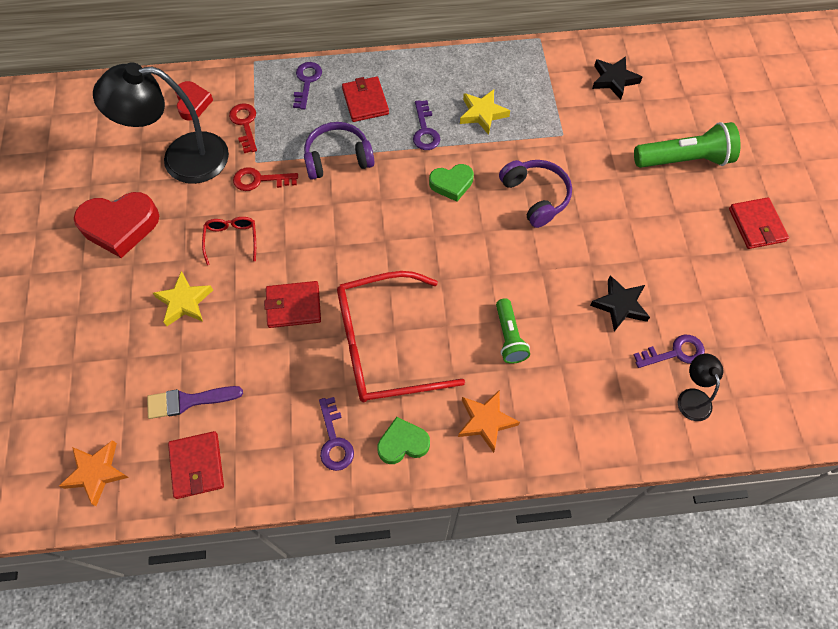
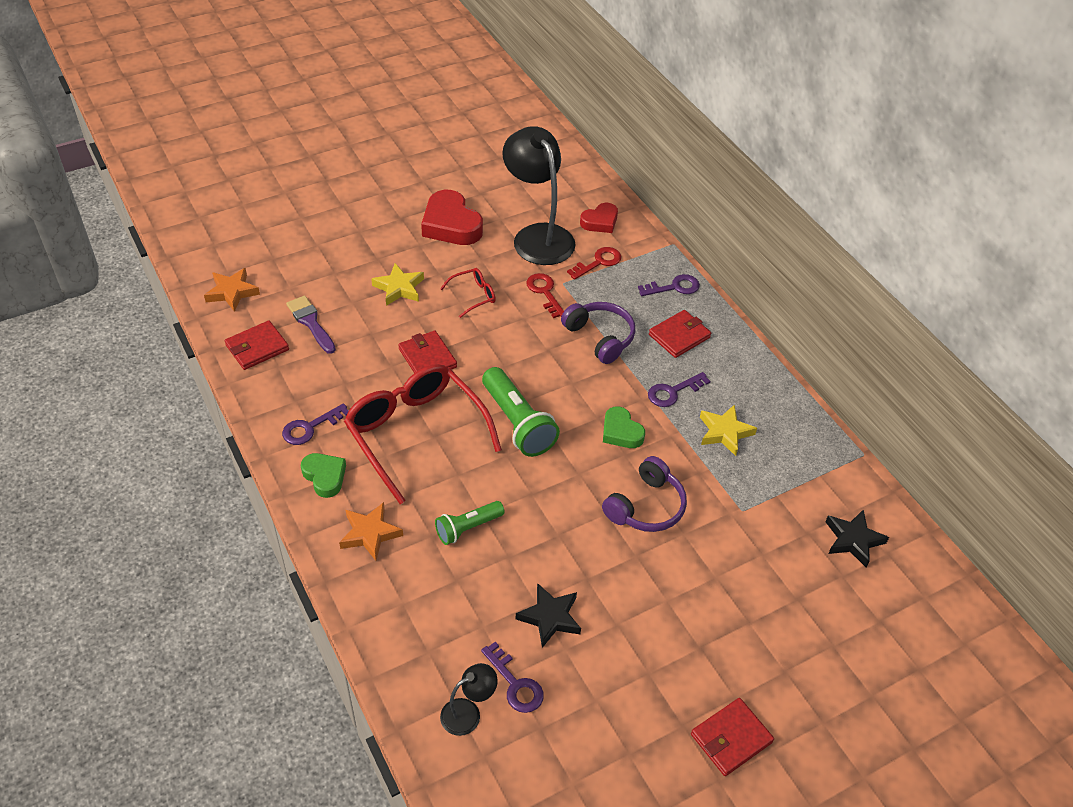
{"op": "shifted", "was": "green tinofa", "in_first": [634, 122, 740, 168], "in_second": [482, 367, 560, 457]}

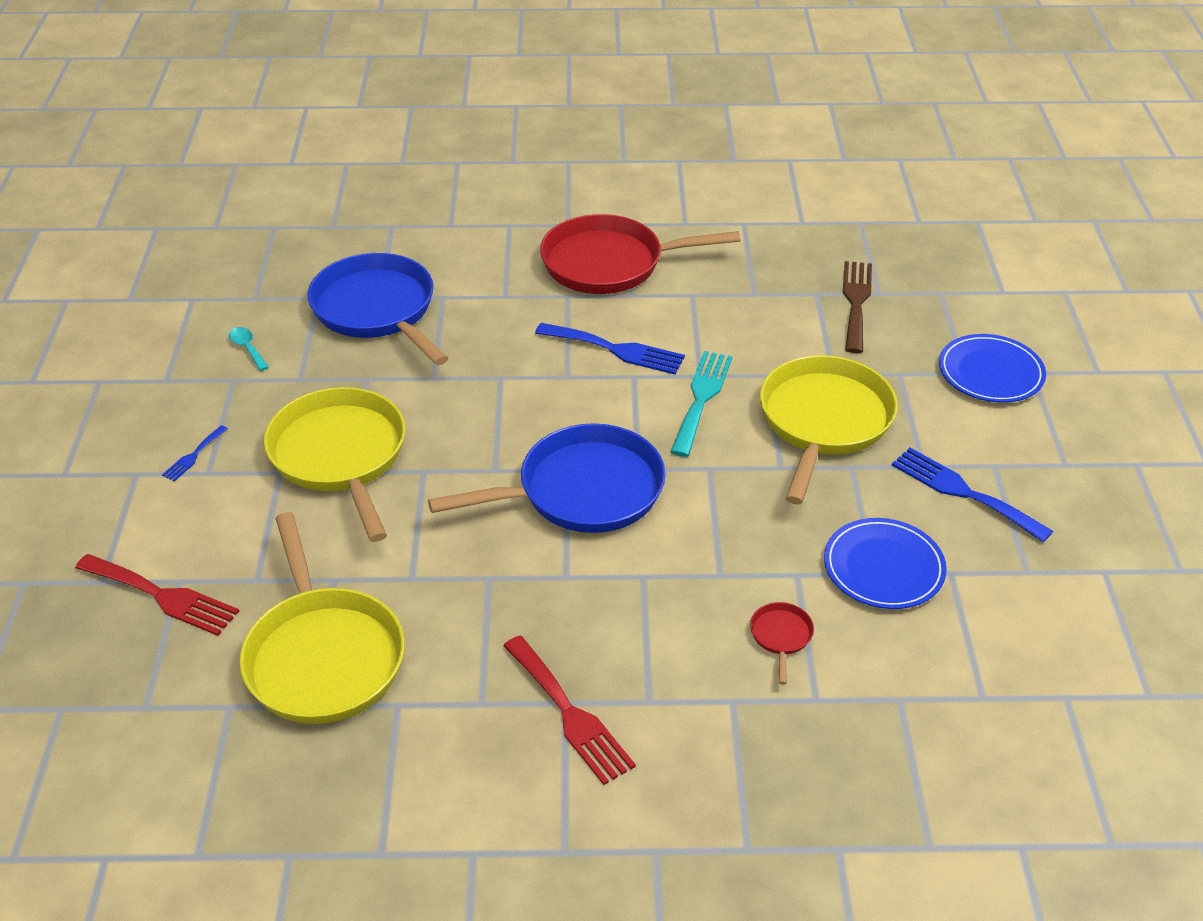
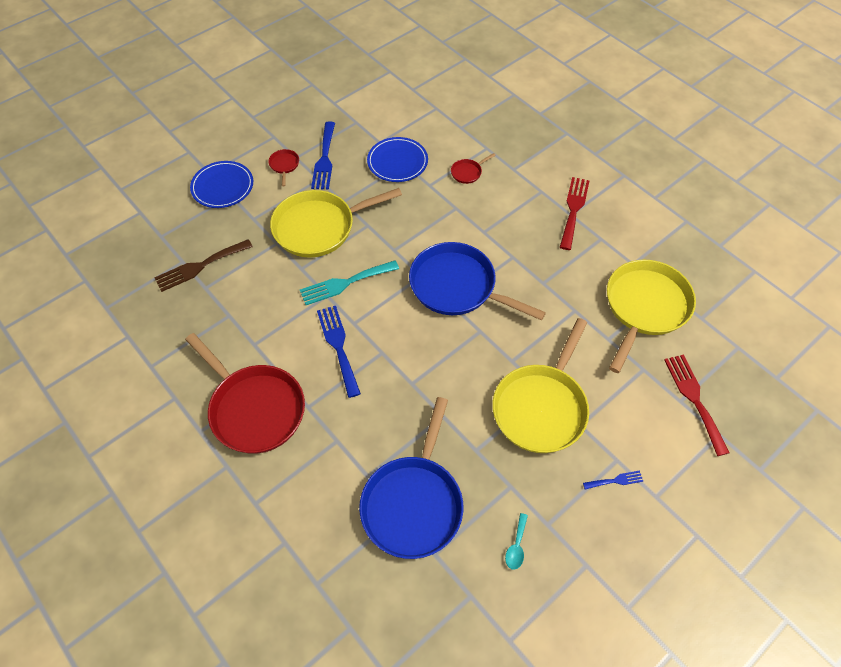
{"op": "new", "now": "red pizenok", "in_second": [268, 149, 299, 186]}

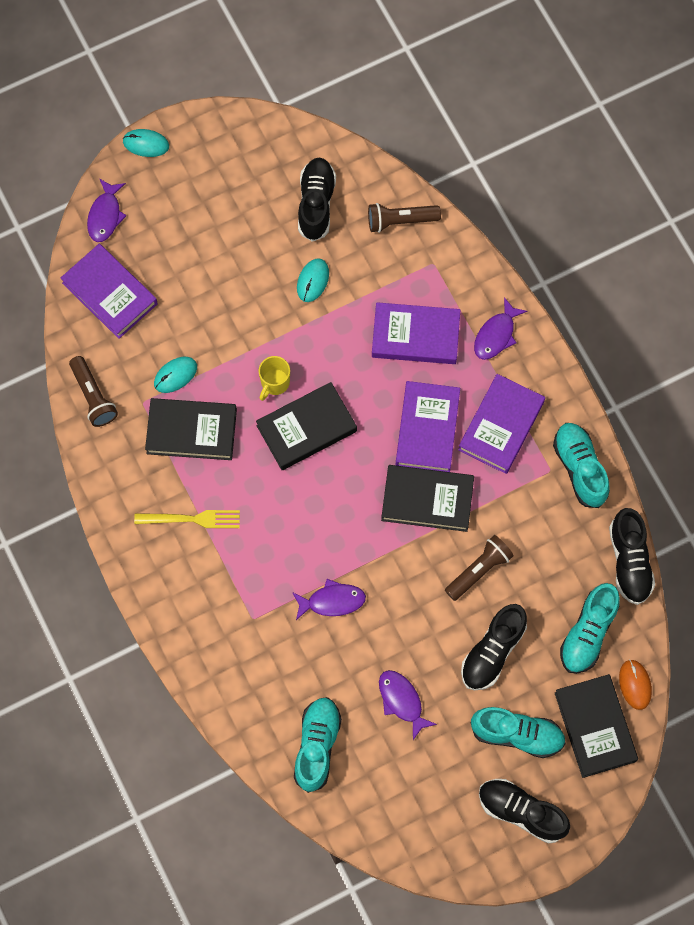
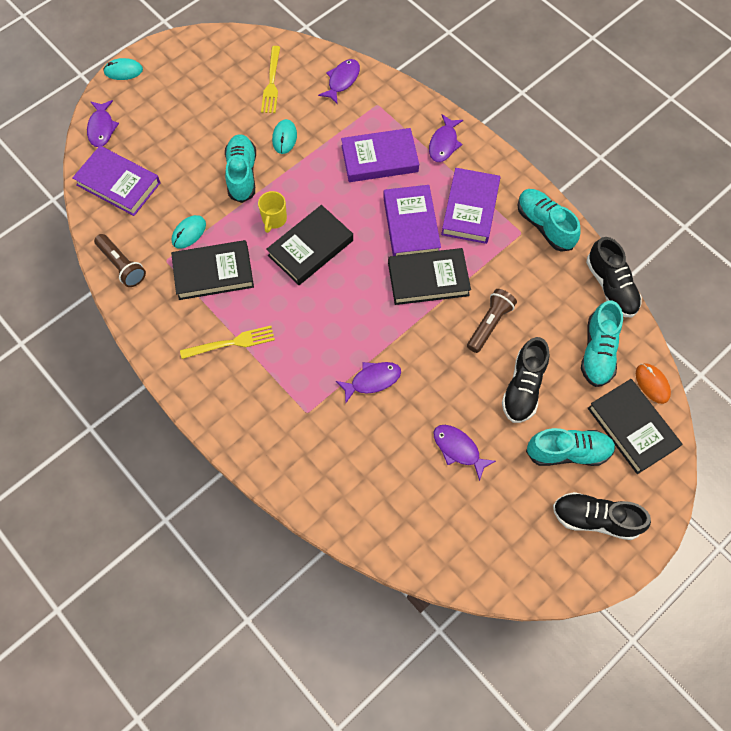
{"op": "shifted", "was": "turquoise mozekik", "in_first": [294, 697, 342, 793], "in_second": [225, 134, 256, 203]}
{"op": "swapped", "was": "black mozekik", "now": "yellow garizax", "in_first": [298, 158, 336, 242], "in_second": [261, 46, 280, 113]}
{"op": "swapped", "was": "brown tinofa", "now": "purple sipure", "in_first": [368, 203, 441, 233], "in_second": [318, 59, 360, 105]}

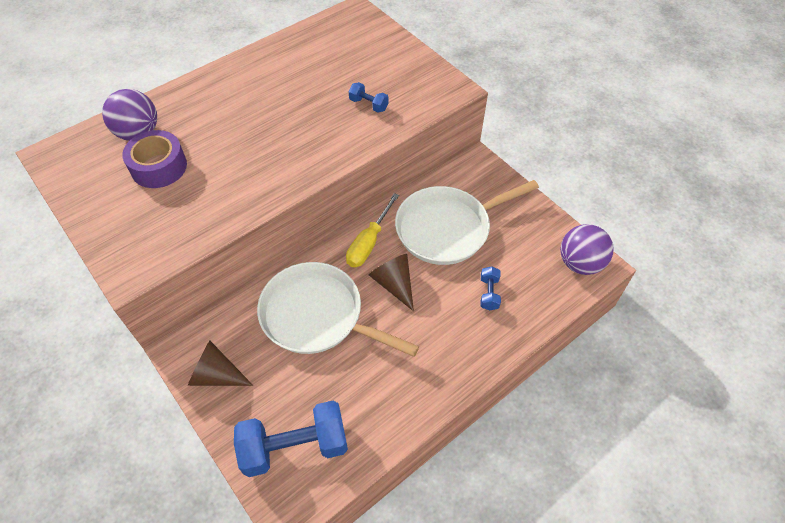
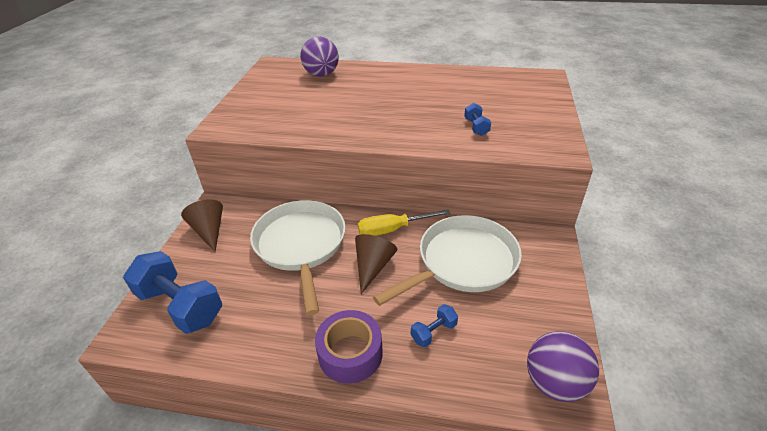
{"op": "shifted", "was": "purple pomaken", "in_first": [122, 130, 187, 188], "in_second": [315, 310, 383, 384]}
{"op": "rotated", "was": "white pizenok", "in_first": [395, 180, 539, 265], "in_second": [373, 215, 522, 306], "clockwise": 120}

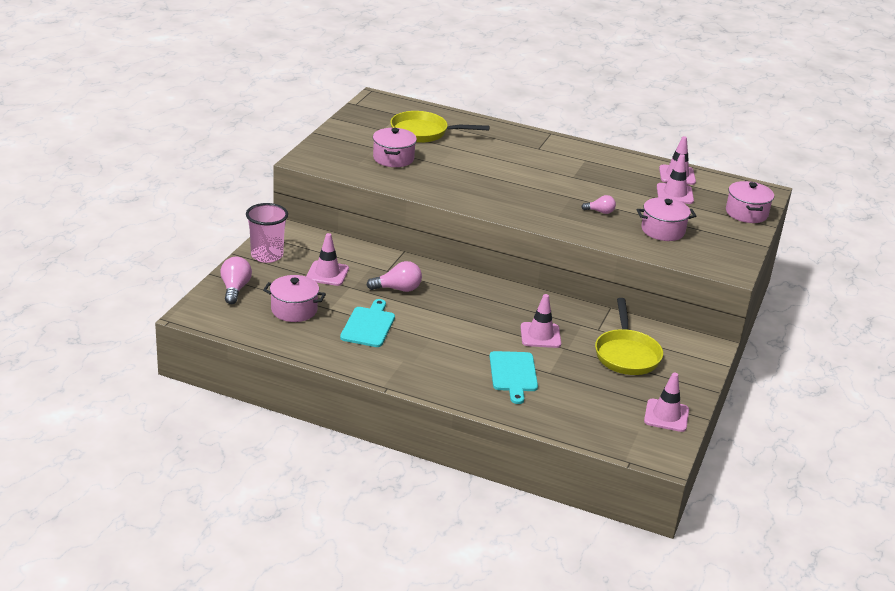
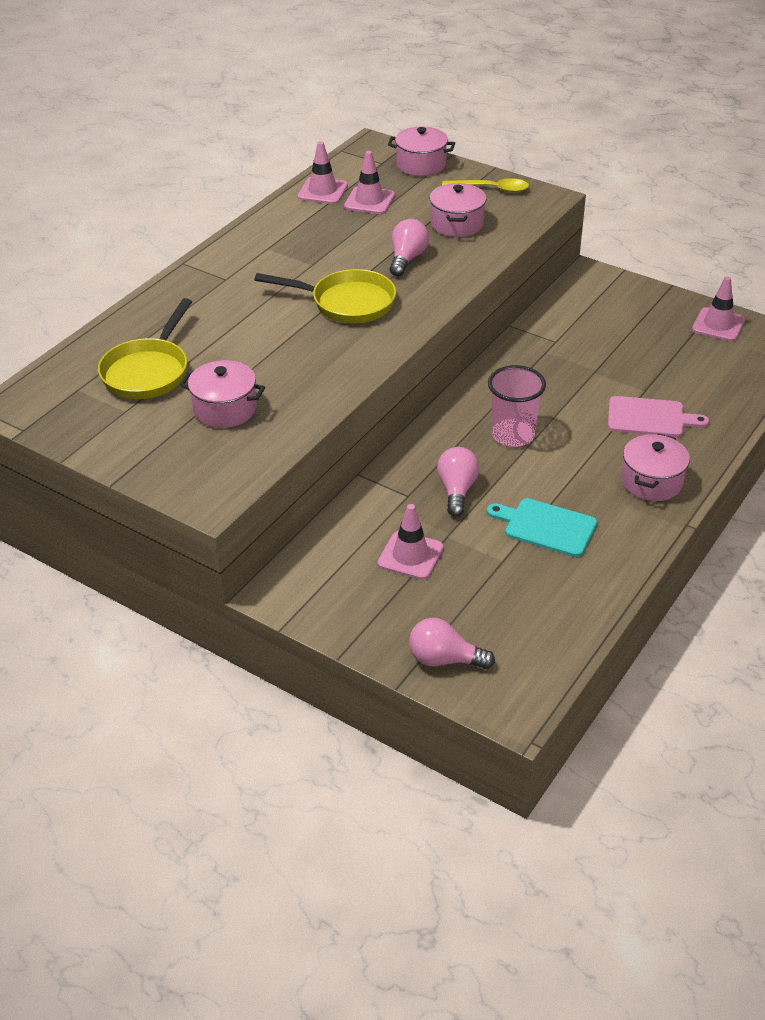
{"op": "gone", "was": "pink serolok", "in_first": [521, 294, 561, 348]}
{"op": "new", "now": "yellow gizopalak", "in_second": [442, 178, 529, 193]}
{"op": "shifted", "was": "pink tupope", "in_first": [246, 203, 288, 263], "in_second": [488, 365, 546, 447]}
{"op": "shifted", "was": "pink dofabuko", "in_first": [263, 275, 326, 322], "in_second": [621, 433, 690, 501]}
{"op": "shifted", "was": "yellow pizenok", "in_first": [595, 298, 663, 375], "in_second": [255, 269, 396, 324]}
{"op": "repainted", "was": "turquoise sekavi", "now": "pink sekavi", "in_first": [489, 351, 538, 404], "in_second": [608, 396, 709, 437]}
{"op": "scaled", "was": "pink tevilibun", "in_first": [581, 195, 616, 214], "in_second": [390, 219, 429, 276], "ratio": 1.59}

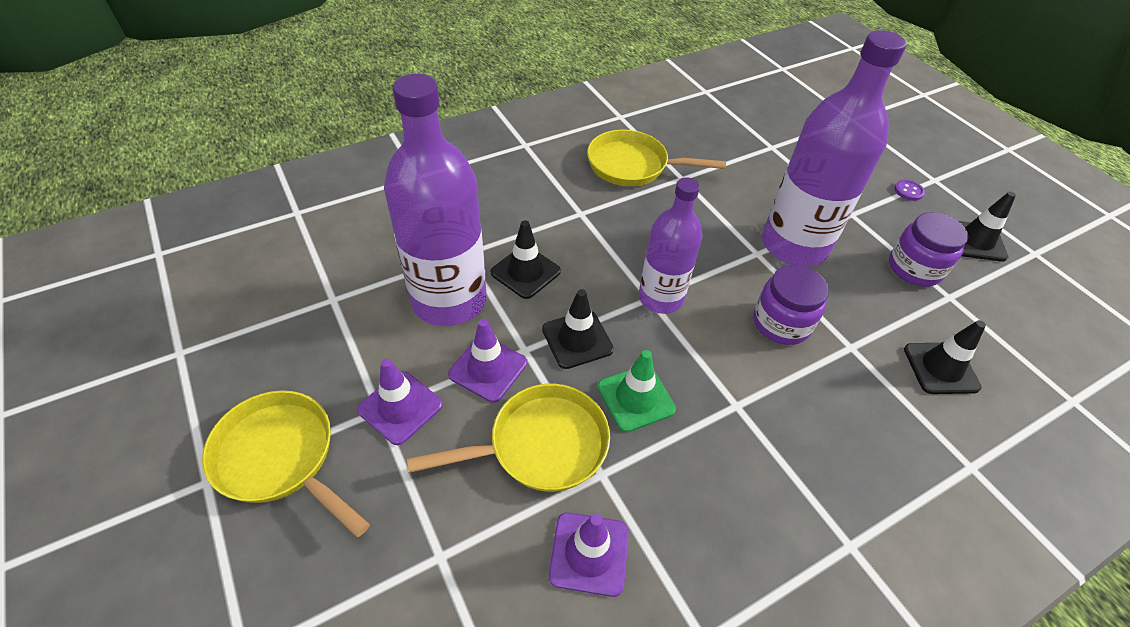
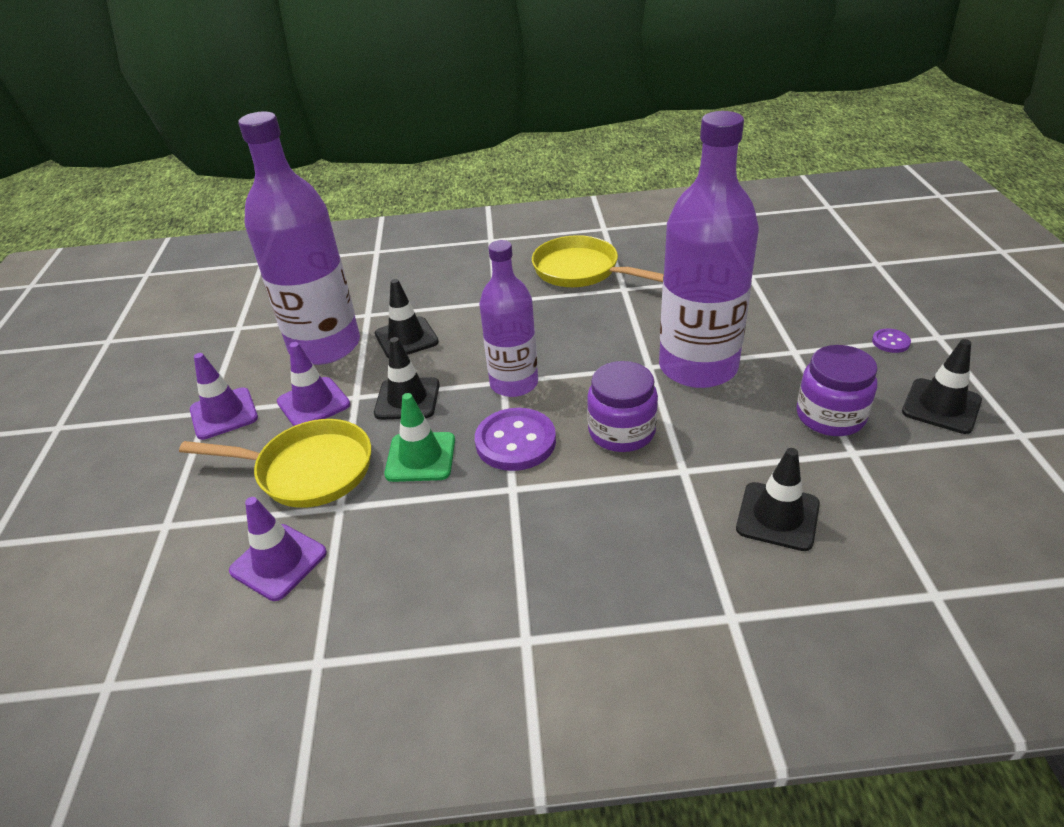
{"op": "gone", "was": "yellow pizenok", "in_first": [202, 390, 370, 537]}
{"op": "new", "now": "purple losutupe", "in_second": [475, 408, 556, 471]}

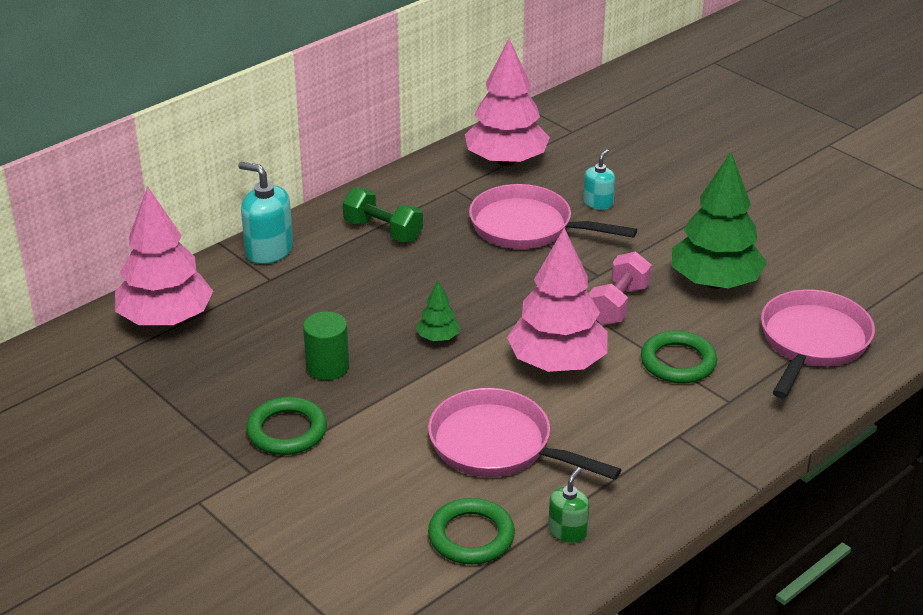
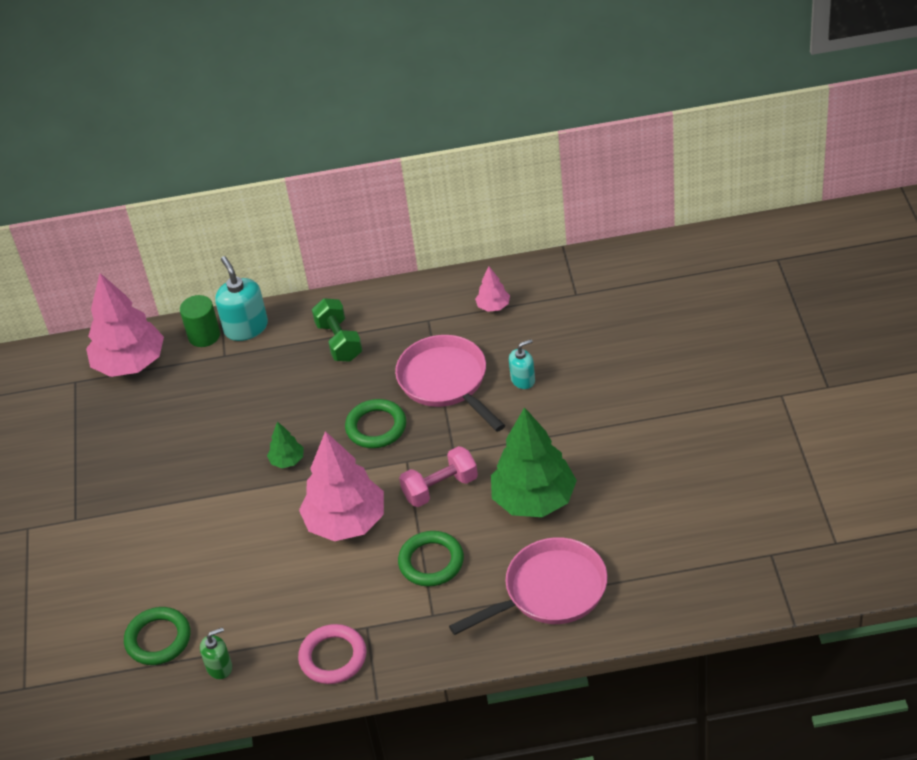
{"op": "gone", "was": "pink pizenok", "in_first": [428, 388, 621, 480]}
{"op": "new", "now": "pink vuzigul", "in_second": [298, 624, 367, 684]}
{"op": "shifted", "was": "green vuzigul", "in_first": [246, 397, 327, 455], "in_second": [345, 399, 406, 448]}
{"op": "shifted", "was": "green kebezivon", "in_first": [303, 311, 349, 380], "in_second": [180, 295, 220, 347]}
{"op": "scaled", "was": "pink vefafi", "in_first": [465, 38, 550, 166], "in_second": [475, 267, 510, 312], "ratio": 0.45}

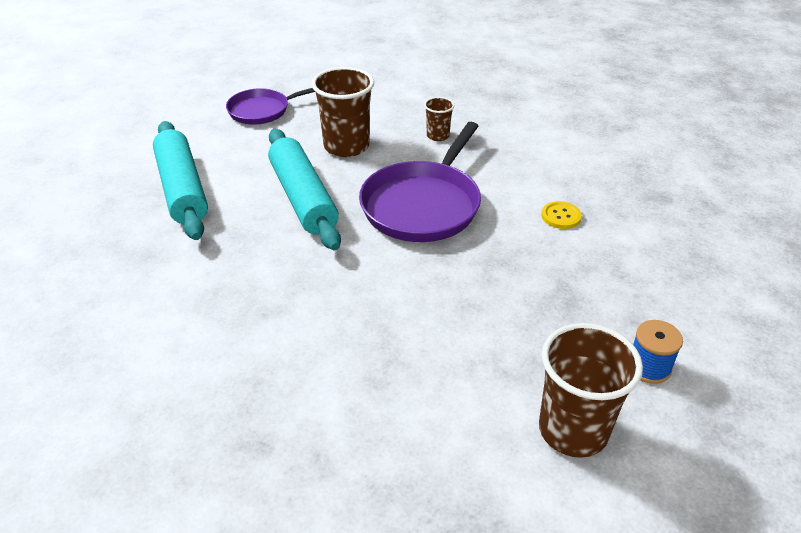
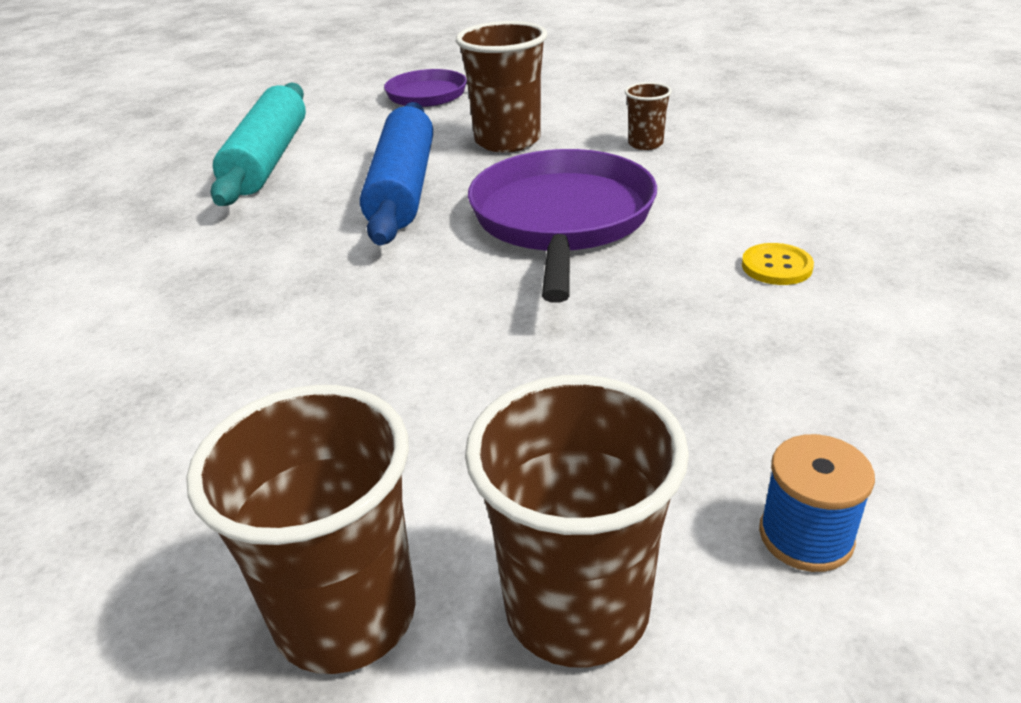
{"op": "new", "now": "brown tupope", "in_second": [186, 385, 416, 674]}
{"op": "repainted", "was": "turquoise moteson", "now": "blue moteson", "in_first": [268, 129, 341, 250], "in_second": [360, 102, 433, 246]}
{"op": "rotated", "was": "purple pizenok", "in_first": [359, 122, 481, 242], "in_second": [468, 149, 657, 303], "clockwise": 135}

